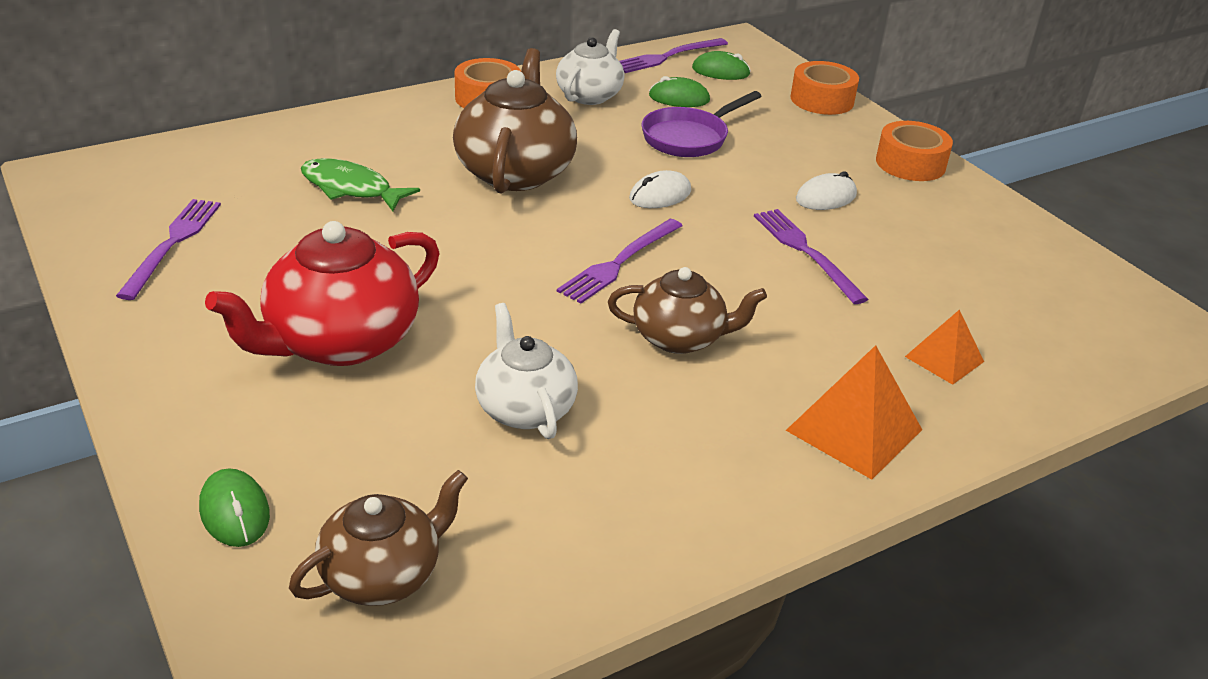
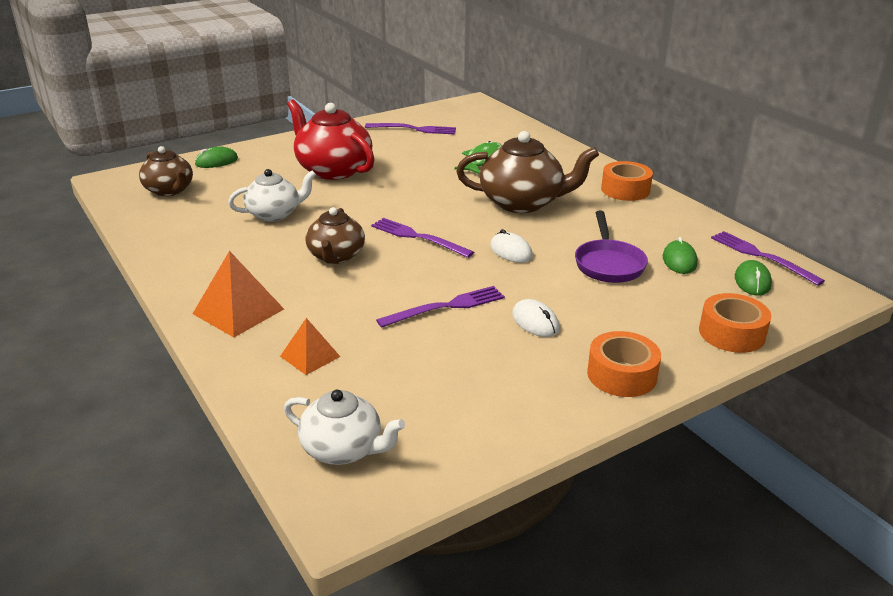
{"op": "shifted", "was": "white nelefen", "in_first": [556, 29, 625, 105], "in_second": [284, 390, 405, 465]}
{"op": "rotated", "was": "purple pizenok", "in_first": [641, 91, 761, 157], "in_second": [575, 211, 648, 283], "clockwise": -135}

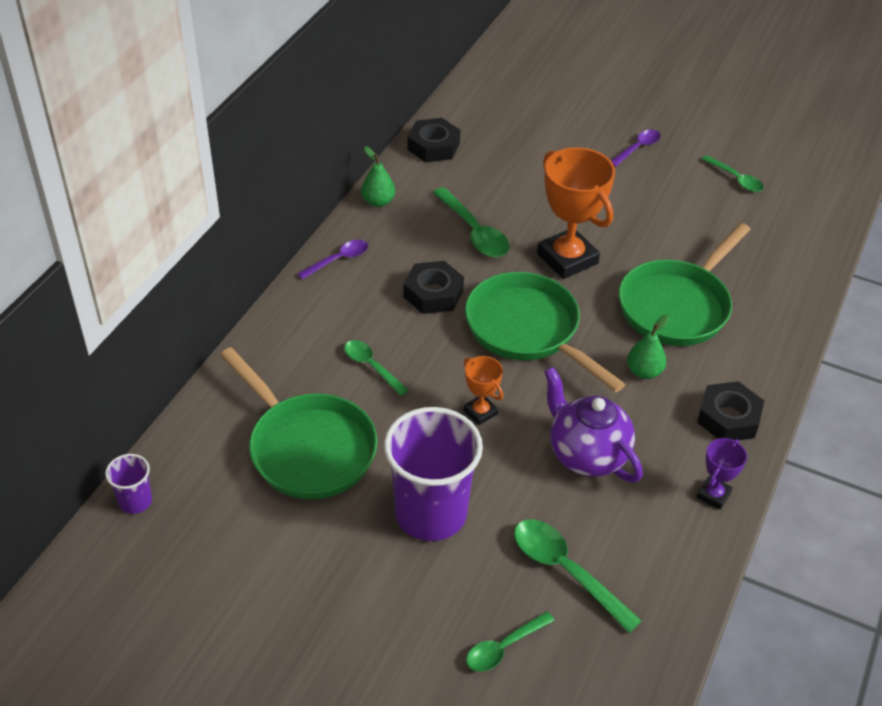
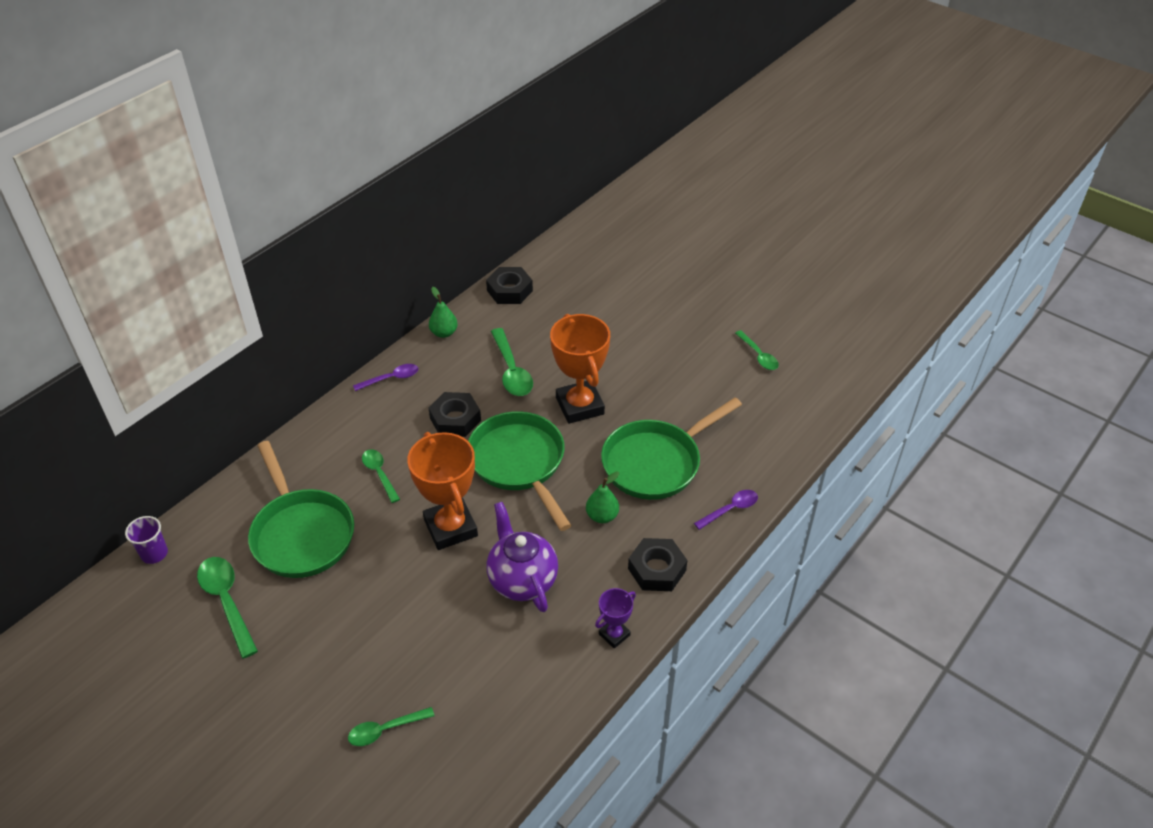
{"op": "gone", "was": "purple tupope", "in_first": [384, 407, 483, 541]}
{"op": "shifted", "was": "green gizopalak", "in_first": [514, 519, 642, 633], "in_second": [197, 557, 258, 659]}
{"op": "shifted", "was": "purple gizopalak", "in_first": [611, 129, 661, 167], "in_second": [694, 490, 758, 530]}
{"op": "scaled", "was": "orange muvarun", "in_first": [464, 356, 503, 425], "in_second": [407, 432, 478, 550], "ratio": 2.03}

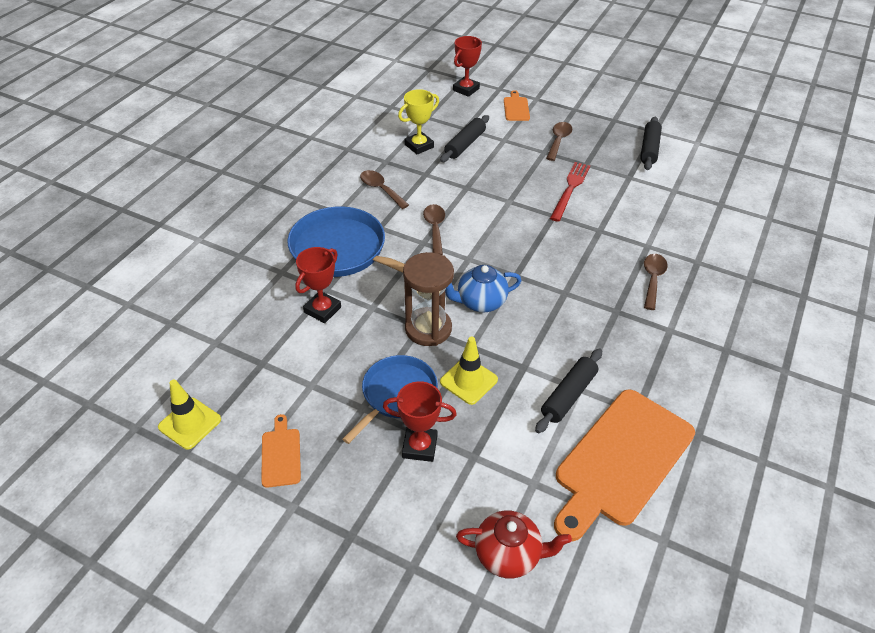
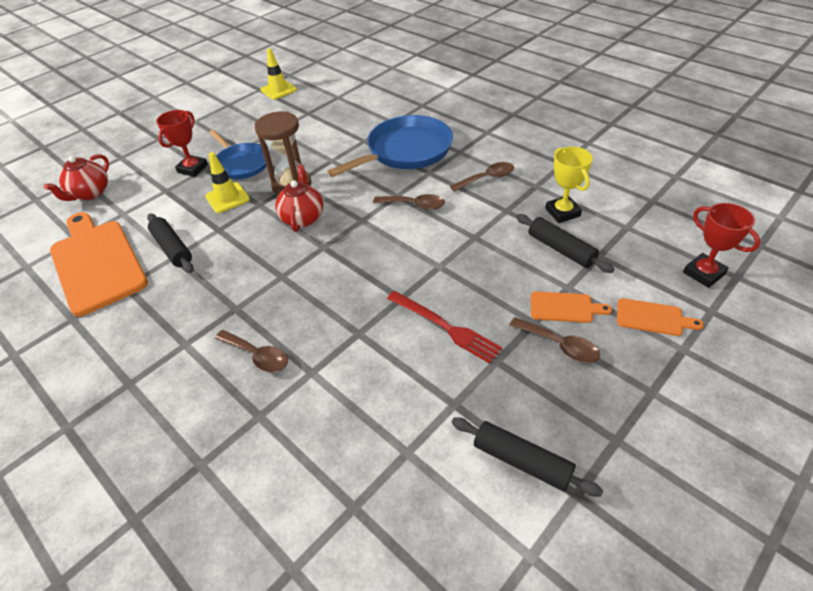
{"op": "gone", "was": "red muvarun", "in_first": [295, 247, 341, 323]}
{"op": "shifted", "was": "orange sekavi", "in_first": [261, 414, 301, 488], "in_second": [531, 291, 612, 323]}
{"op": "repainted", "was": "blue nelefen", "now": "red nelefen", "in_first": [445, 265, 522, 312], "in_second": [275, 165, 323, 232]}

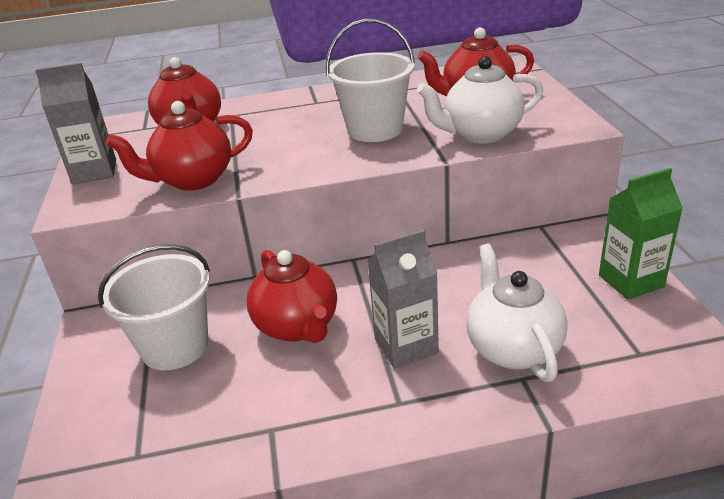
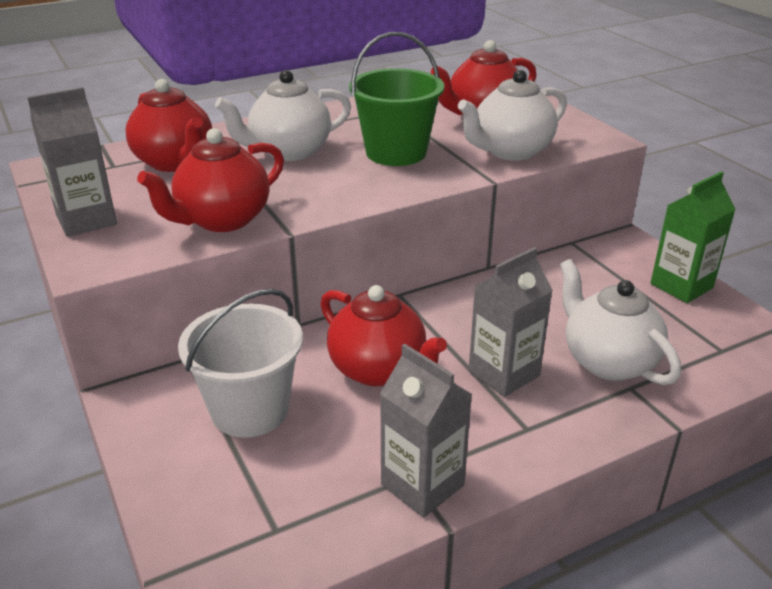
{"op": "new", "now": "white nelefen", "in_second": [215, 70, 351, 161]}
{"op": "new", "now": "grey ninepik", "in_second": [380, 344, 472, 518]}
{"op": "repainted", "was": "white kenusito", "now": "green kenusito", "in_first": [326, 19, 415, 142], "in_second": [349, 32, 444, 166]}

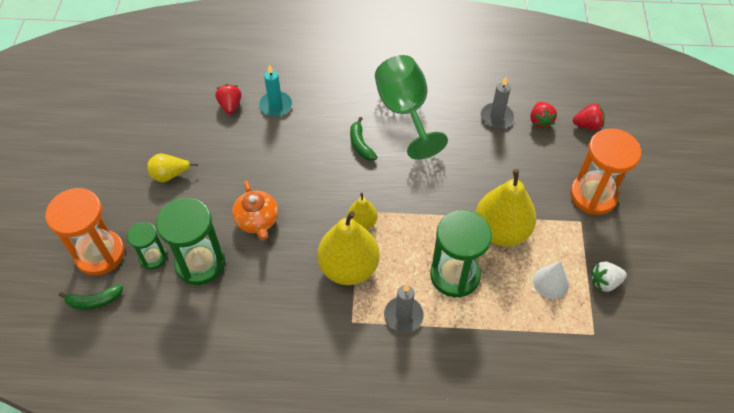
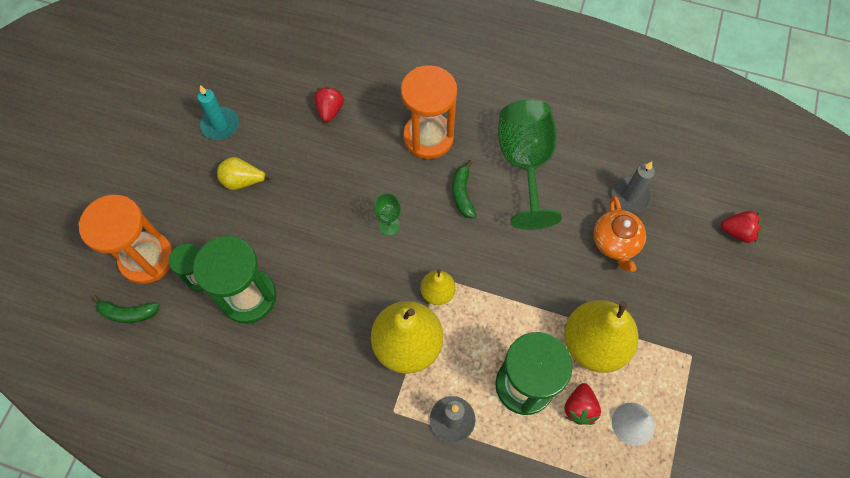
{"op": "gone", "was": "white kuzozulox", "in_first": [591, 262, 627, 292]}
{"op": "new", "now": "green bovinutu", "in_second": [374, 193, 401, 236]}
{"op": "shifted", "was": "orange nelefen", "in_first": [232, 181, 278, 240], "in_second": [593, 196, 646, 272]}
{"op": "shifted", "was": "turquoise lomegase", "in_first": [259, 64, 292, 117], "in_second": [197, 85, 239, 140]}
{"op": "shifted", "was": "red kuzozulox", "in_first": [530, 102, 557, 129], "in_second": [564, 383, 601, 425]}
{"op": "shifted", "was": "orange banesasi", "in_first": [570, 128, 641, 215], "in_second": [401, 65, 457, 159]}

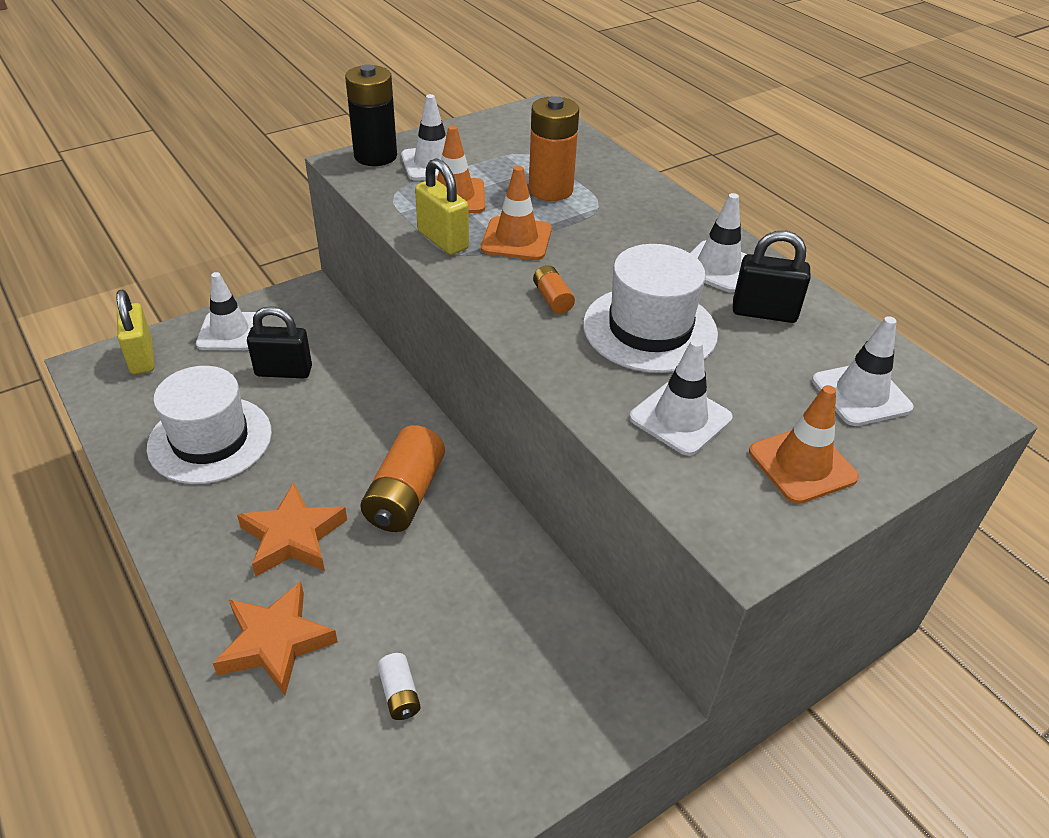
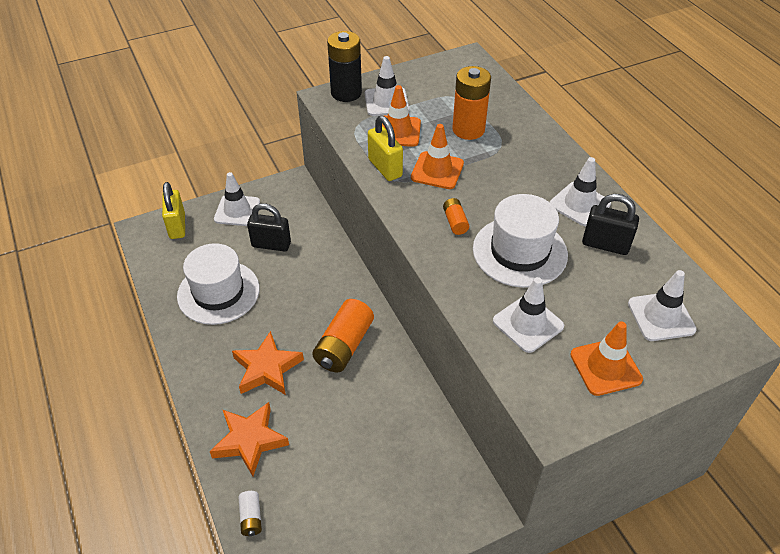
{"op": "shifted", "was": "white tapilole", "in_first": [377, 653, 421, 720], "in_second": [239, 491, 262, 536]}

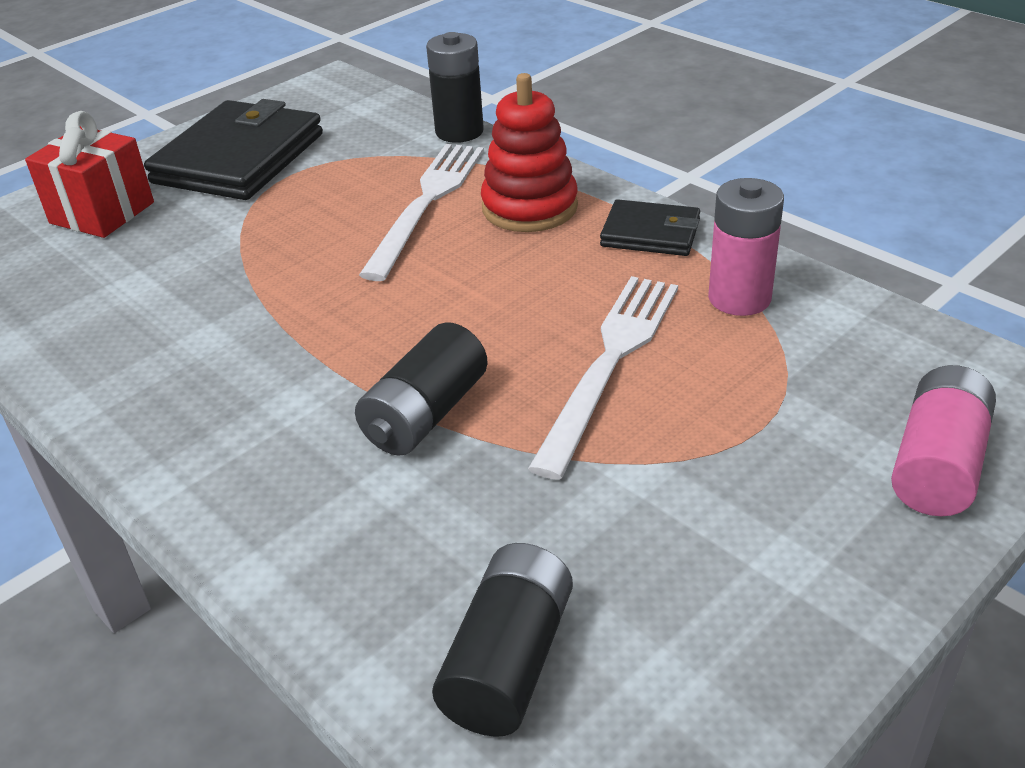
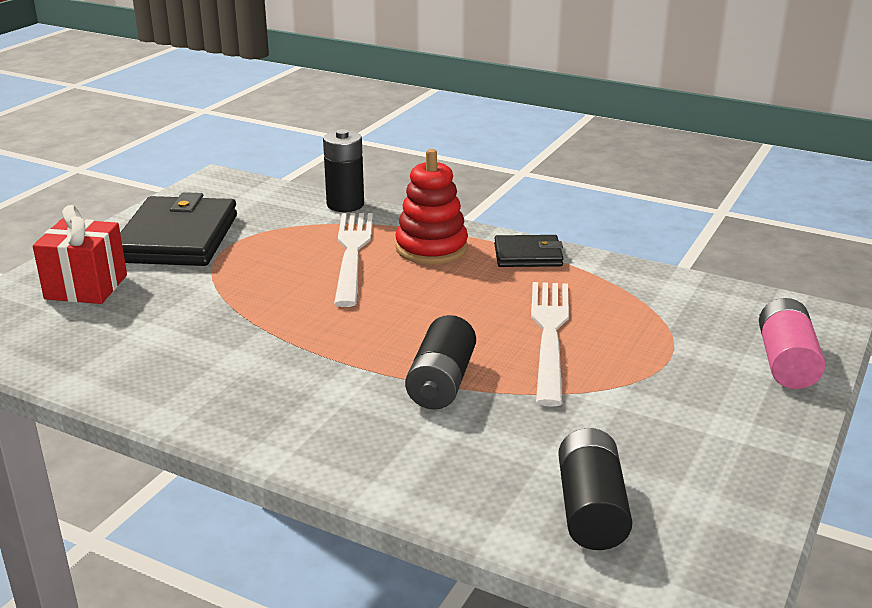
{"op": "gone", "was": "pink tapilole", "in_first": [708, 178, 784, 316]}

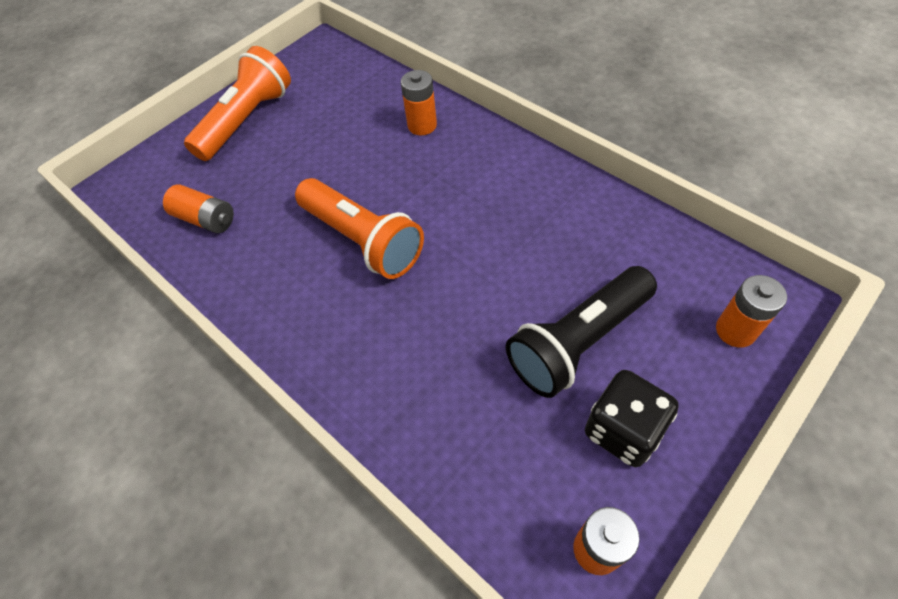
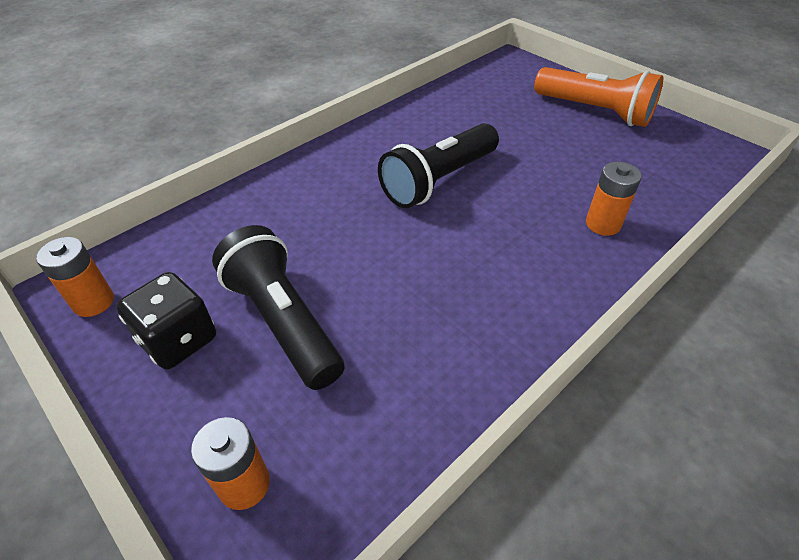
{"op": "gone", "was": "orange tapilole", "in_first": [163, 184, 234, 233]}
{"op": "repainted", "was": "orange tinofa", "now": "black tinofa", "in_first": [295, 178, 424, 279], "in_second": [378, 123, 499, 208]}

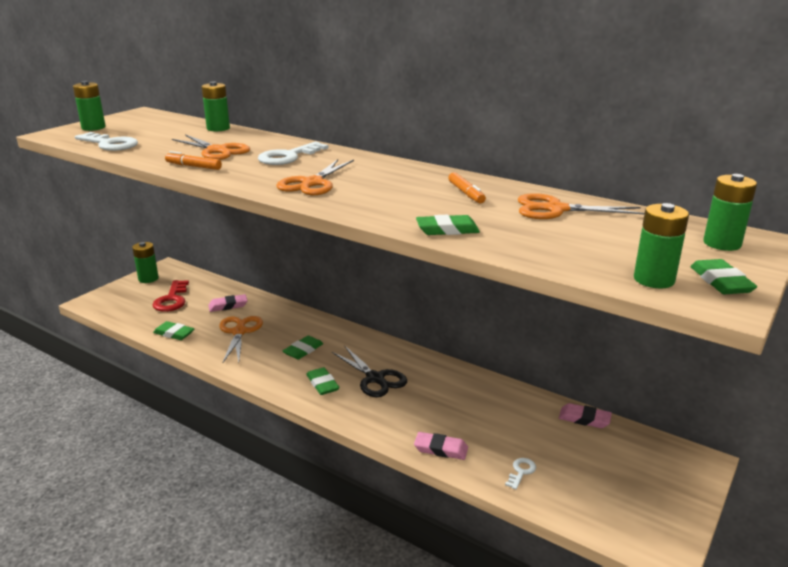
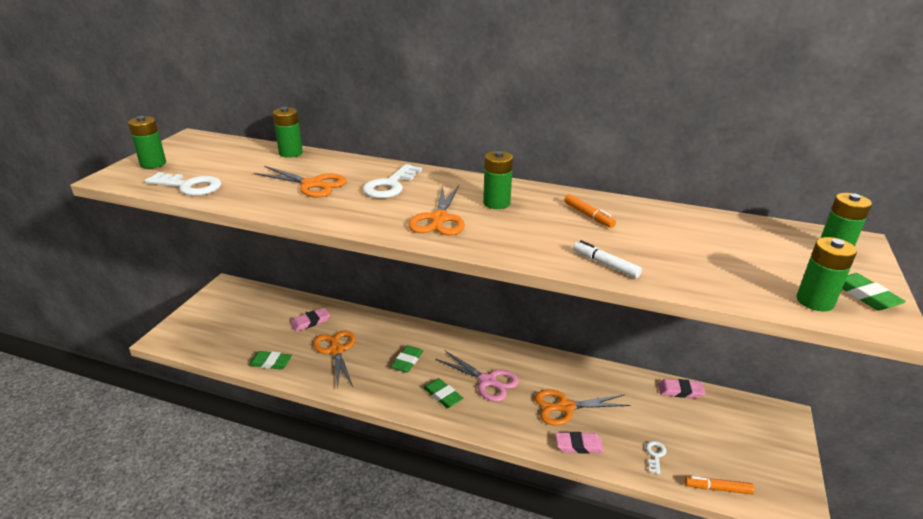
{"op": "gone", "was": "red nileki", "in_first": [152, 280, 189, 312]}
{"op": "shifted", "was": "green tapilole", "in_first": [132, 242, 159, 283], "in_second": [483, 151, 513, 209]}
{"op": "shifted", "was": "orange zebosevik", "in_first": [165, 151, 222, 170], "in_second": [685, 476, 754, 494]}
{"op": "shifted", "was": "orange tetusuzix", "in_first": [518, 193, 645, 219], "in_second": [535, 389, 630, 425]}
{"op": "swapped", "was": "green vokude", "now": "white zebosevik", "in_first": [416, 215, 480, 235], "in_second": [573, 240, 642, 278]}
{"op": "repainted", "was": "black tetusuzix", "now": "pink tetusuzix", "in_first": [332, 345, 407, 397], "in_second": [436, 351, 519, 402]}

